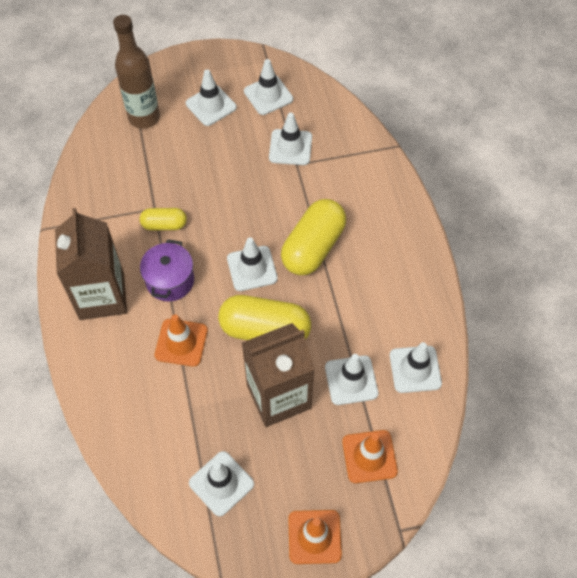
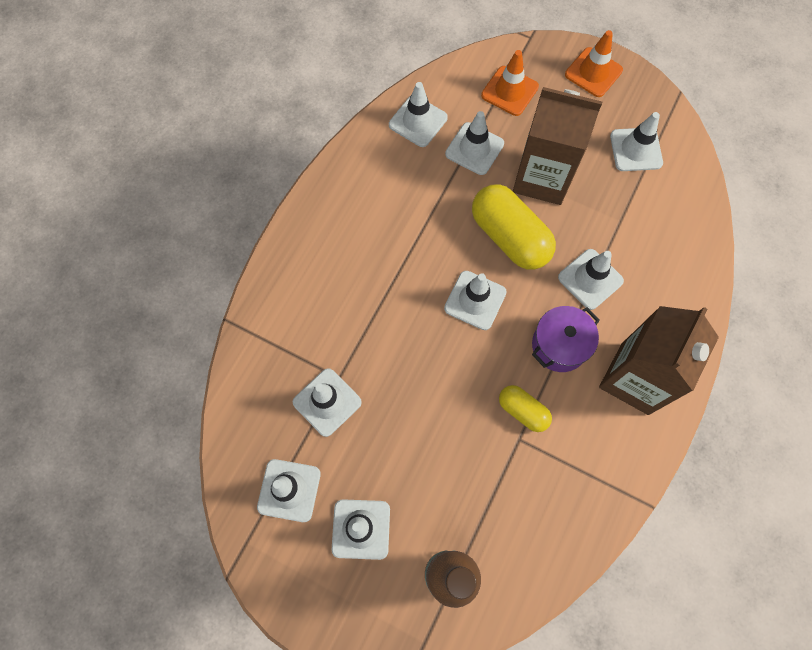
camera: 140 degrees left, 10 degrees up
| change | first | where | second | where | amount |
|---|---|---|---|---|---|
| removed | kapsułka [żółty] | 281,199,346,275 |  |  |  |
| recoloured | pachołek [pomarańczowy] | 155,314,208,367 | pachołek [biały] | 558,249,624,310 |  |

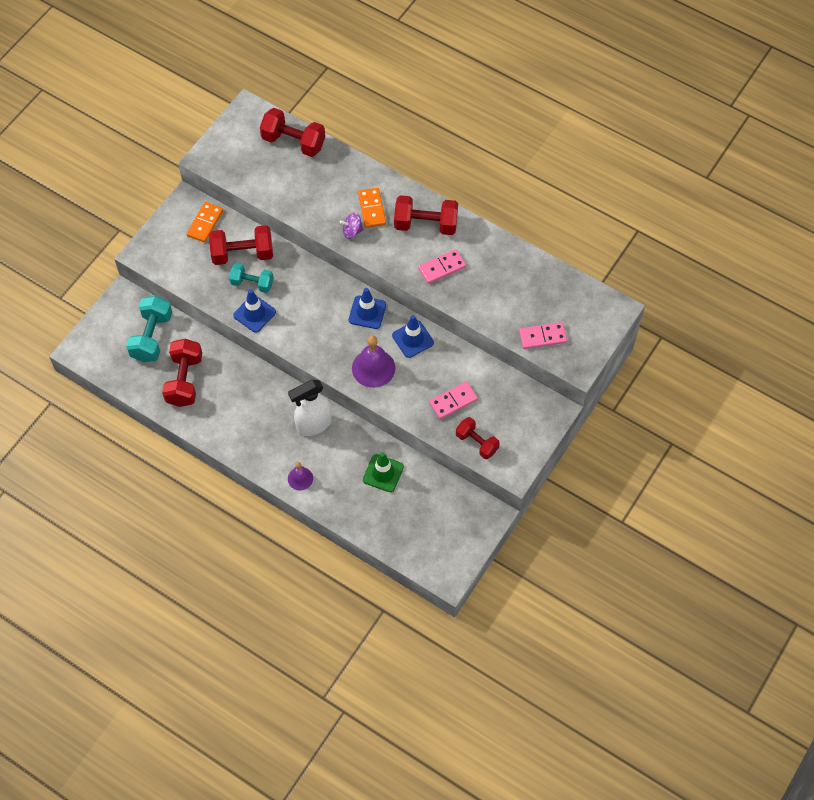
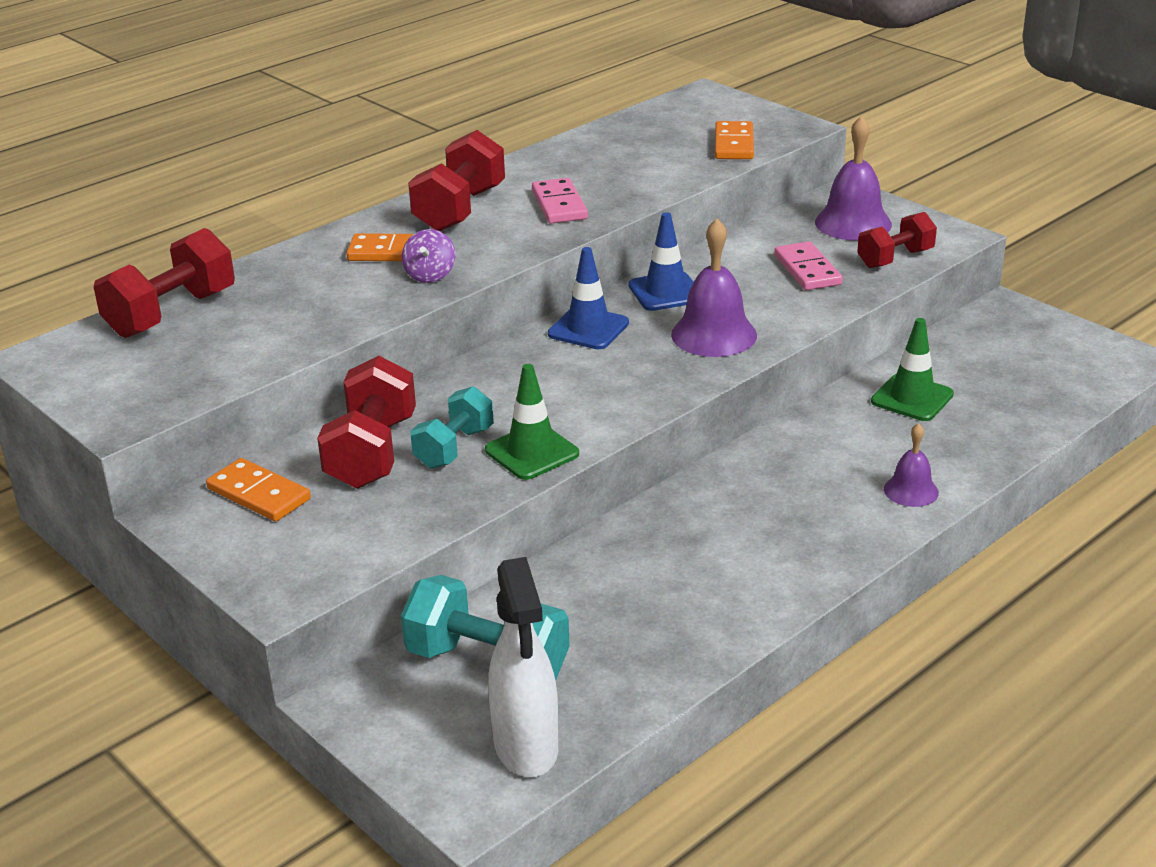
camera: 75 degrees left, 30 degrees down
| change | first | where | second | where | amount |
|---|---|---|---|---|---|
| recoloured | pachołek [niebieski] | 233,289,276,333 | pachołek [zielony] | 485,364,579,480 |  |
| recoloured | kostka domina [różowy] | 519,322,567,349 | kostka domina [pomarańczowy] | 715,121,754,159 |  |
| removed | hantel [czerwony] | 162,339,202,407 |  |  |  |
| moved | spryskiwacz [biały] | 288,380,332,436 |  | 488,557,558,777 |  |
| added |  |  | dzwonek [fioletowy] | 815,116,892,241 |  |

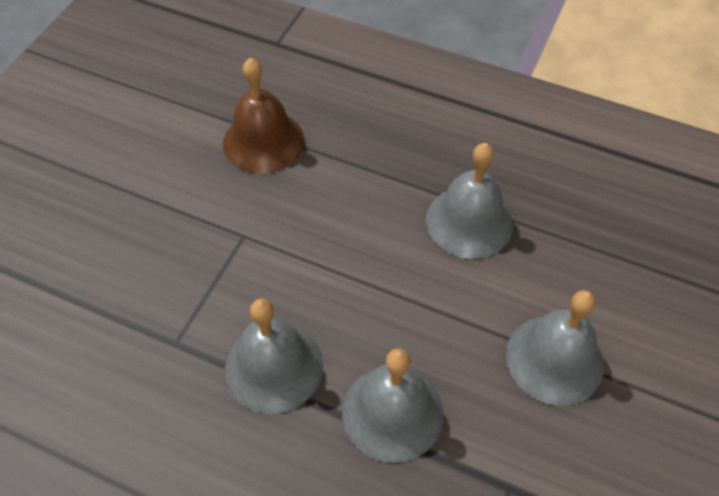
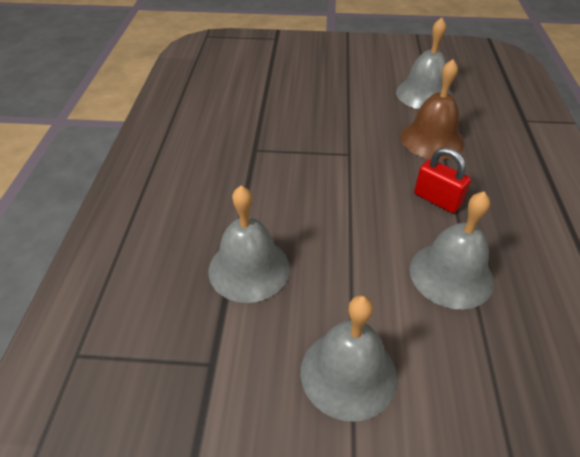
camera: 70 degrees right, 10 degrees down
| change | first | where | second | where | amount |
|---|---|---|---|---|---|
| moved | dzwonek [szary] | 225,298,323,414 |  | 396,17,453,109 |  |
| added |  |  | kłódka [czerwony] | 414,147,471,213 |  |

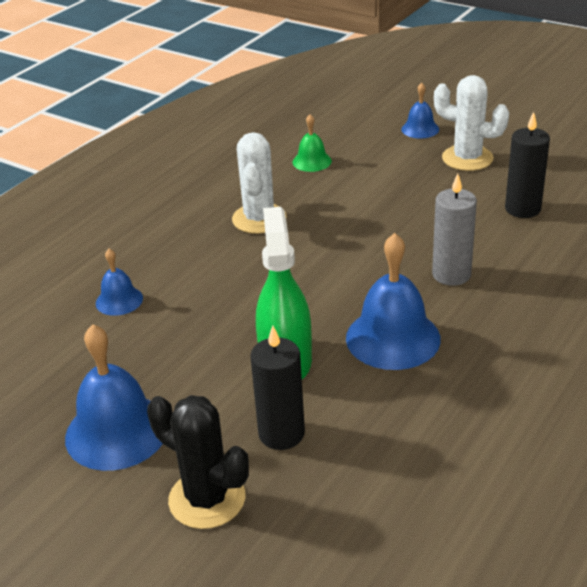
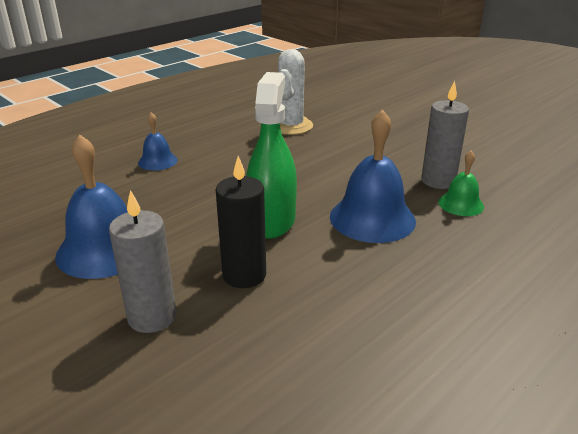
camera: 10 degrees right, 5 degrees down
| change | first | where | second | where | amount |
|---|---|---|---|---|---|
| removed | kaktus [biały] | 434,75,509,171 |  |  |  |
| removed | dzwonek [niebieski] | 401,83,439,138 |  |  |  |
| removed | świeca [czarny] | 505,112,550,218 |  |  |  |
| moved | dzwonek [zielony] | 293,114,332,172 |  | 438,150,484,216 |  |
| replaced | kaktus [czarny] | 147,395,249,529 | świeca [szary] | 109,190,176,333 |  |

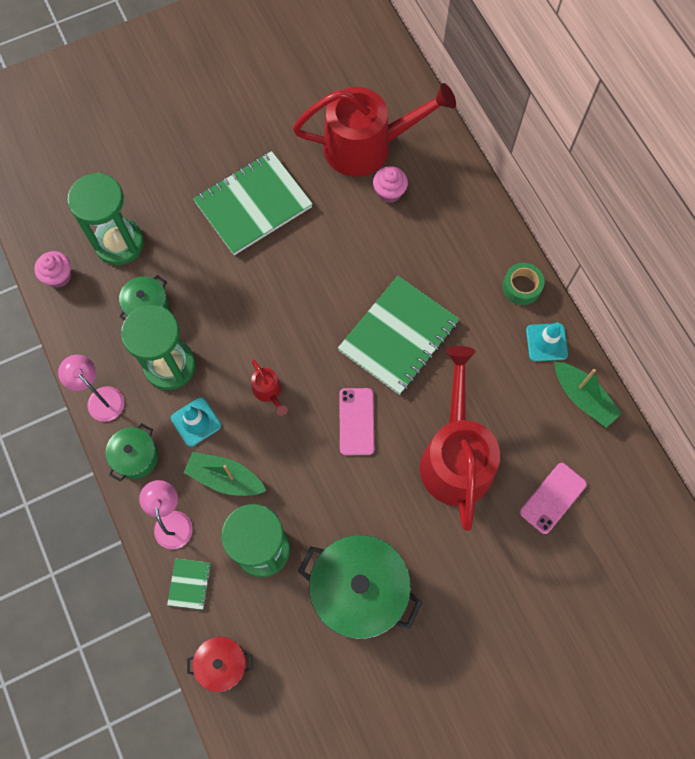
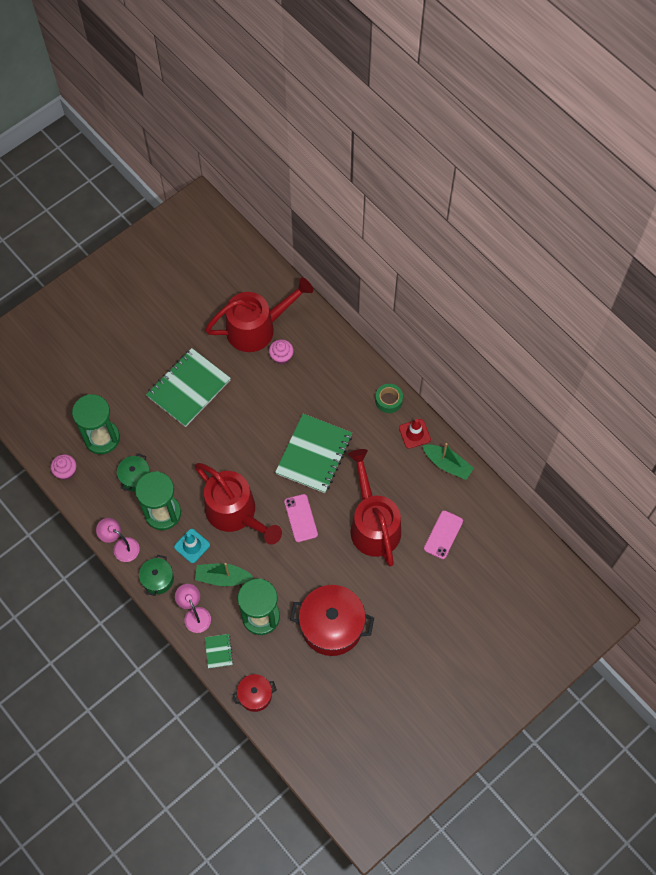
camera: 15 degrees left, 5 degrees down
| change | first | where | second | where | amount |
|---|---|---|---|---|---|
| recoloured | pachołek [turkusowy] | 526,322,568,361 | pachołek [czerwony] | 399,419,431,449 |  |
| resized | konewka [czerwony] | 251,359,288,416 |  | 194,463,282,545 | x2.50 |
| recoloured | garnek [zielony] | 298,535,422,639 | garnek [czerwony] | 290,585,374,656 |  |

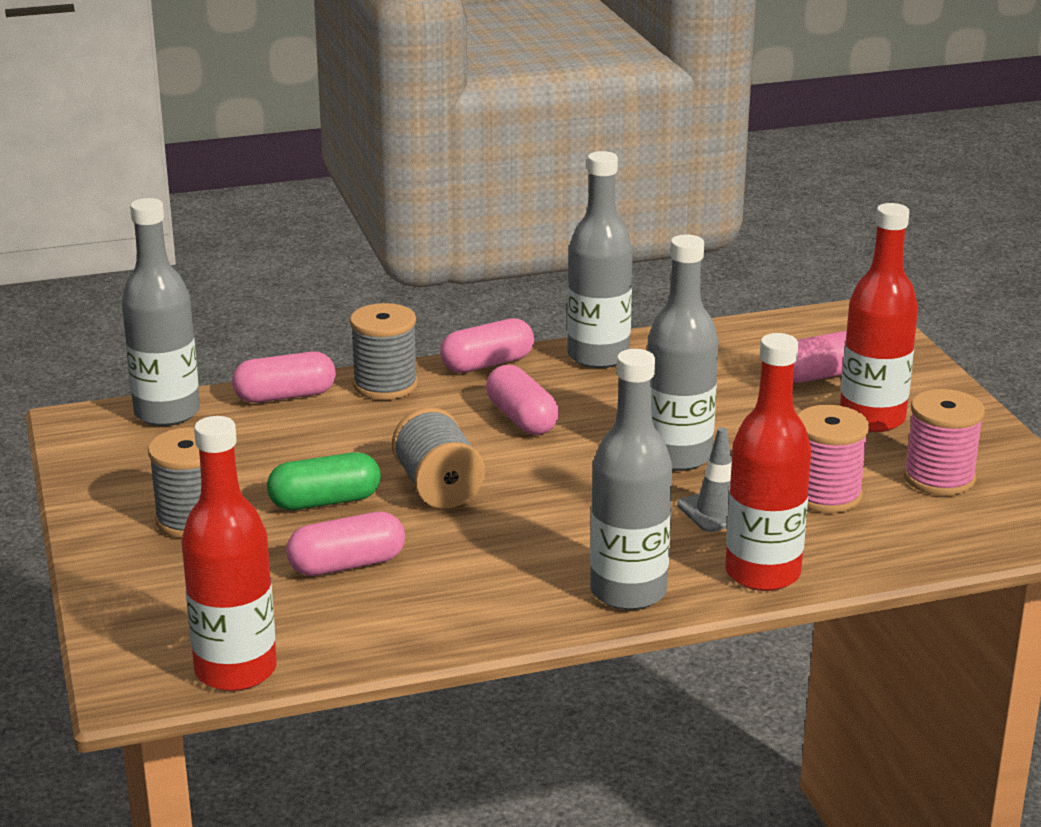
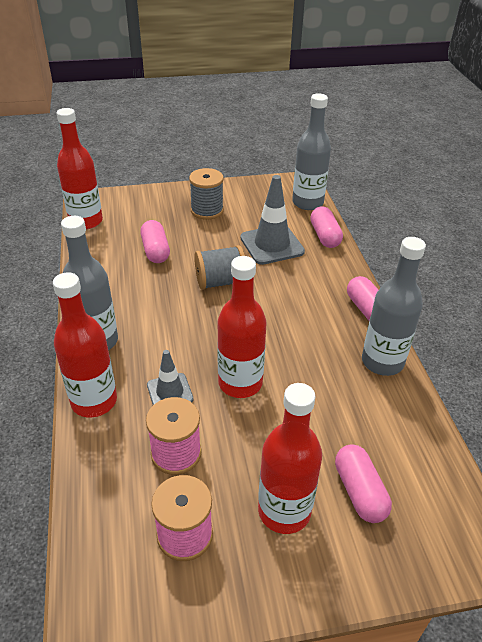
camera: 95 degrees right, 15 degrees up
| change | first | where | second | where | amount |
|---|---|---|---|---|---|
| recoloured | butelka [szary] | 647,234,719,471 | butelka [czerwony] | 217,256,267,398 |  |
| removed | szpulka [szary] | 350,303,418,400 |  |  |  |
| removed | kapsułka [różowy] | 486,365,559,435 |  |  |  |
| removed | kapsułka [zielony] | 267,452,381,510 |  |  |  |
| added |  |  | pachołek [szary] | 240,175,305,265 |  |

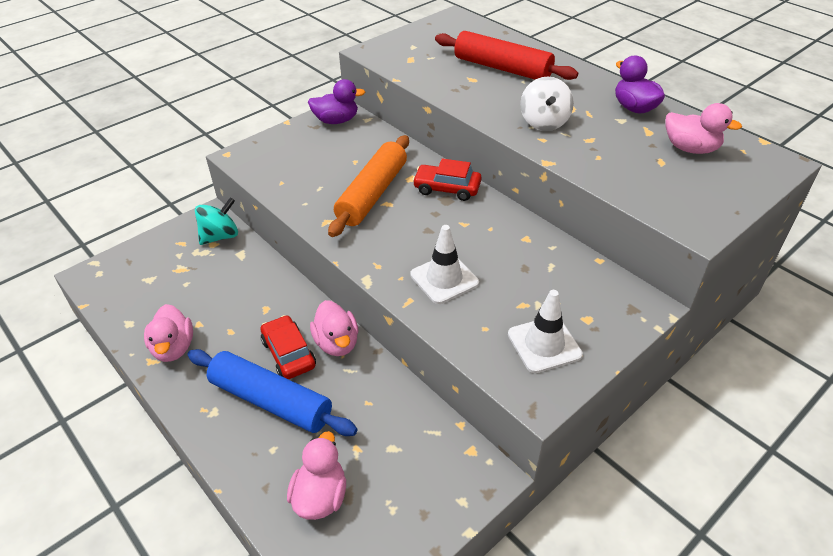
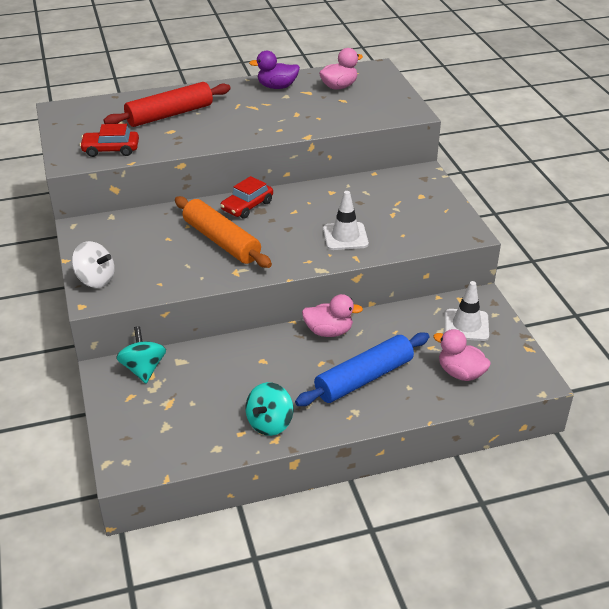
camera: 65 degrees left, 5 degrees down
| change | first | where | second | where | amount |
|---|---|---|---|---|---|
| moved | bączek [biały] | 520,76,574,131 |  | 72,241,115,288 |  |
| removed | kaczka [fioletowy] | 308,79,365,124 |  |  |  |
| moved | pachołek [biały] | 508,290,583,373 |  | 445,281,489,341 |  |
| replaced | kaczka [różowy] | 144,304,193,362 | bączek [turkusowy] | 245,382,293,436 |  |
| moved | samochód [czerwony] | 260,315,316,379 |  | 80,124,139,157 |  |

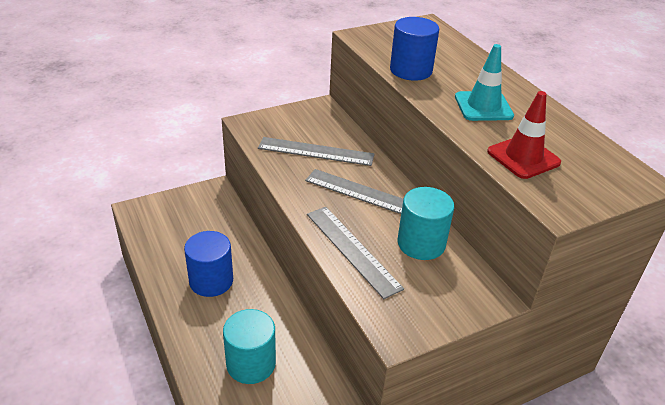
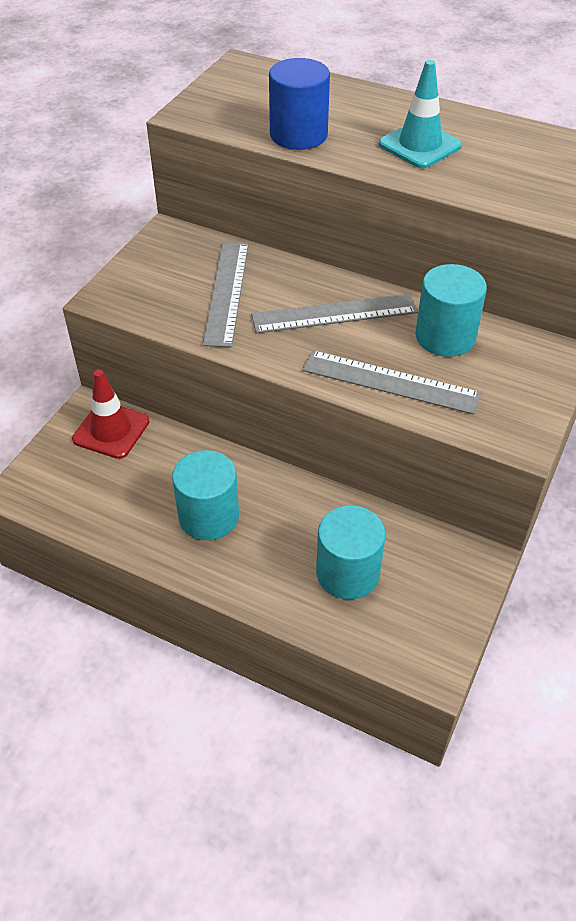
camera: 35 degrees left, 10 degrees up
| change | first | where | second | where | amount |
|---|---|---|---|---|---|
| moved | pachołek [czerwony] | 487,91,561,179 |  | 72,370,150,459 |  |
| turned | linijka [szary] | 258,137,374,166 |  | 203,242,249,347 | 60 degrees counterclockwise |
| recoloured | walec [niebieski] | 184,231,233,297 | walec [turkusowy] | 172,450,239,540 |  |

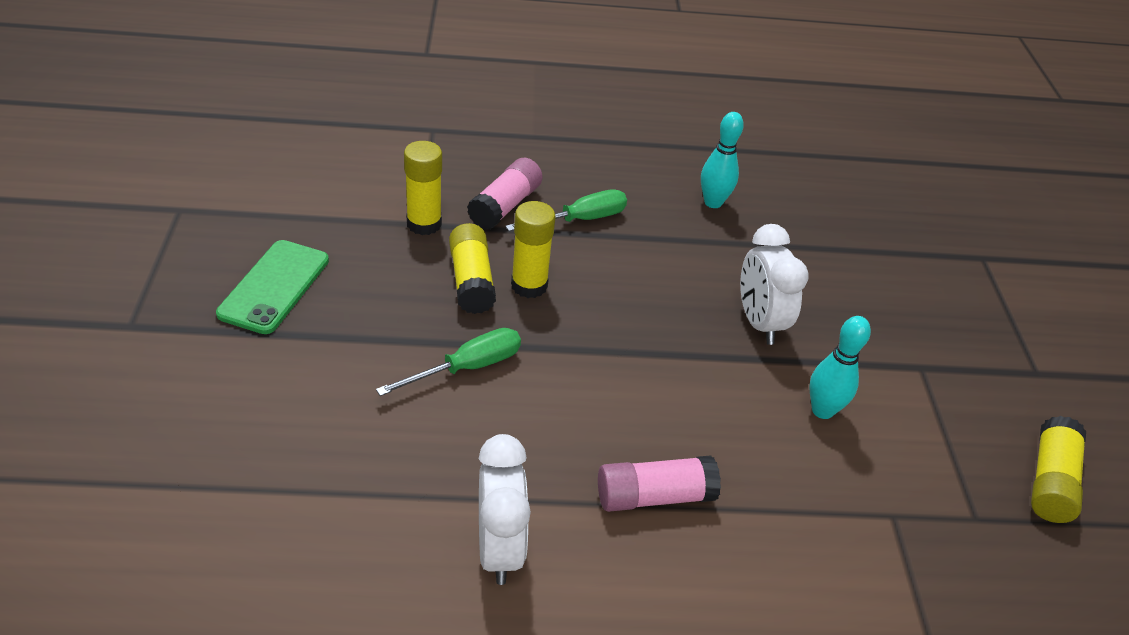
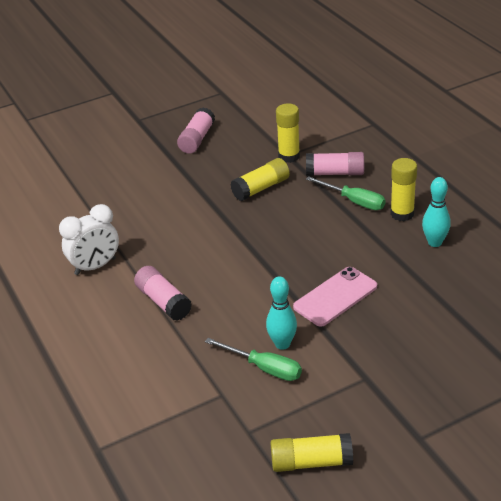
camera: 70 degrees right, 5 degrees down
| change | first | where | second | where | amount |
|---|---|---|---|---|---|
| moved | klej w sztyfcie [żółty] | 511,201,555,298 |  | 390,158,417,221 |  |
| replaced | budzik [biały] | 740,224,808,345 | telefon [różowy] | 293,267,377,326 |  |
| replaced | telefon [zielony] | 216,240,329,334 | klej w sztyfcie [różowy] | 177,107,215,154 |  |
| moved | śrubokręt [zielony] | 376,328,521,396 |  | 205,338,302,381 |  |

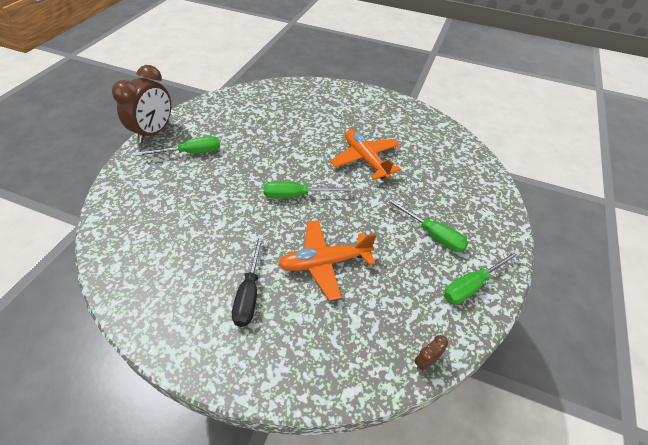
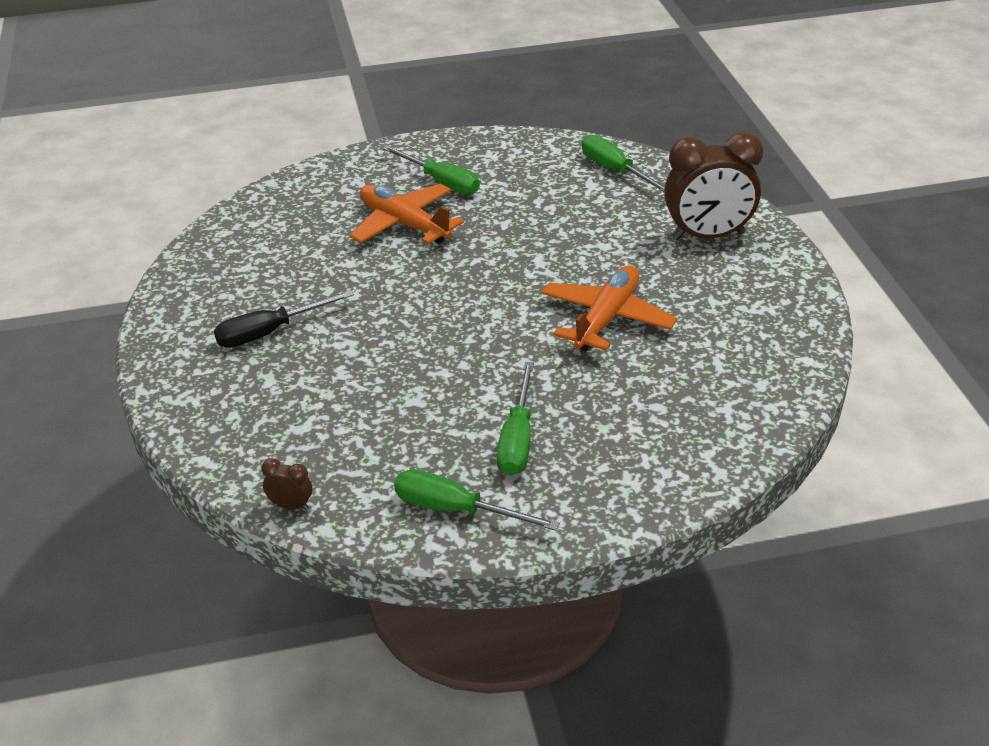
camera: 60 degrees right, 10 degrees down
| change | first | where | second | where | amount |
|---|---|---|---|---|---|
| moved | budzik [brązowy] | 112,65,171,143 |  | 664,132,763,240 |  |
| moved | śrubokręt [zielony] | 264,181,352,199 |  | 582,135,665,192 |  |
| moved | samolot [pomarańczowy] | 278,220,376,301 |  | 350,184,464,244 |  |

